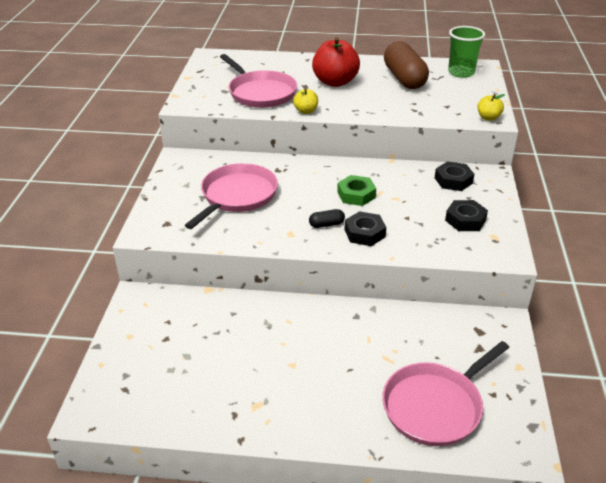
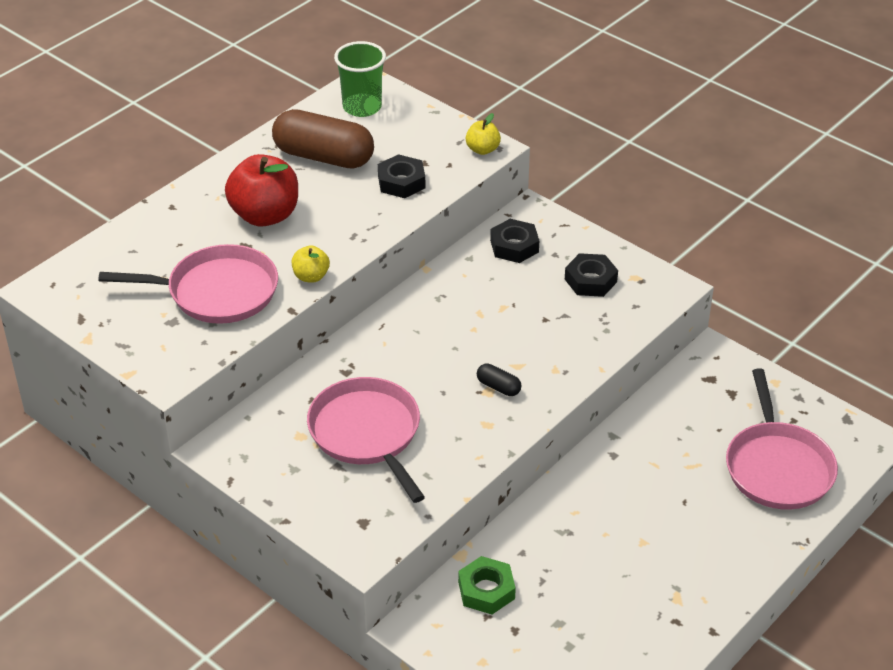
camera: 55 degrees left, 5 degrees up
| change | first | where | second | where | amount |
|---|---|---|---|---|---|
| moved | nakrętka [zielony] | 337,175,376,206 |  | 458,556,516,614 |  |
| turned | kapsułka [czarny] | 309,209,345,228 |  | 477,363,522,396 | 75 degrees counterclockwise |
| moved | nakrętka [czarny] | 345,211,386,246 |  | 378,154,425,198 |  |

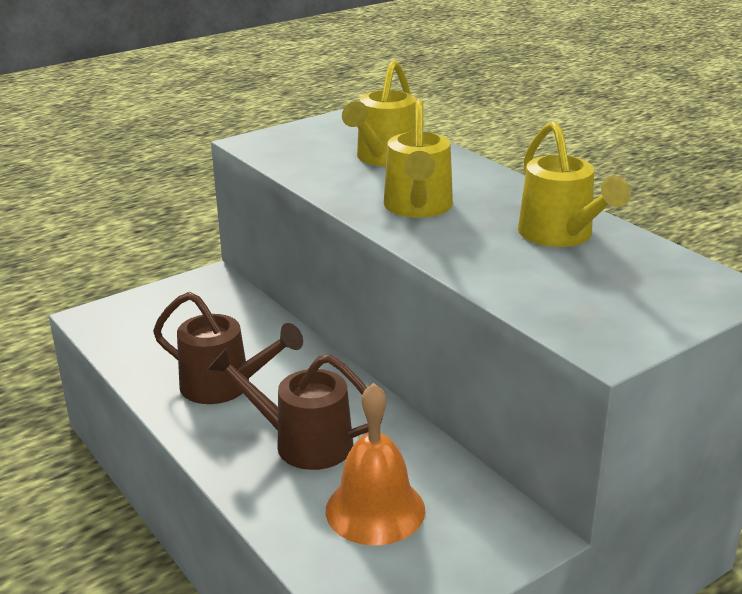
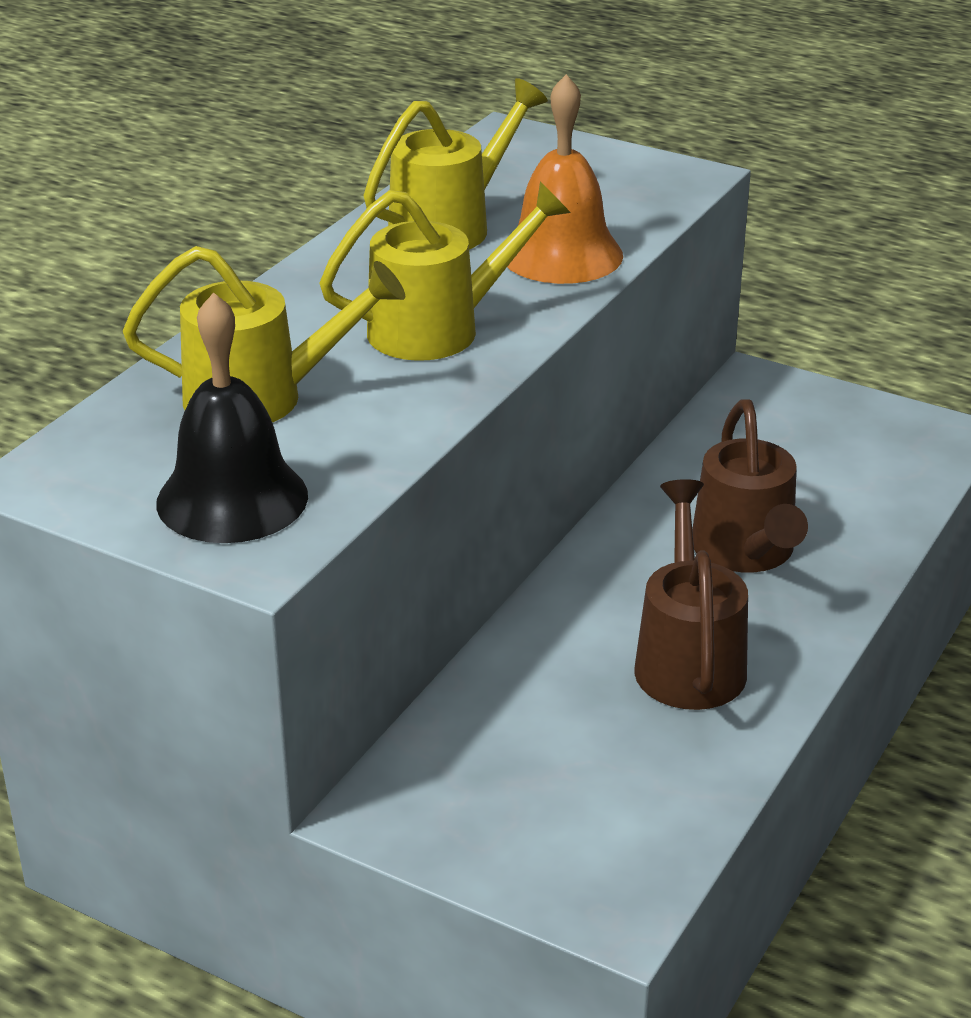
camera: 115 degrees left, 5 degrees up
| change | first | where | second | where | amount |
|---|---|---|---|---|---|
| moved | dzwonek [pomarańczowy] | 326,383,425,545 |  | 507,74,623,284 |  |
| added |  |  | dzwonek [czarny] | 156,292,308,543 |  |

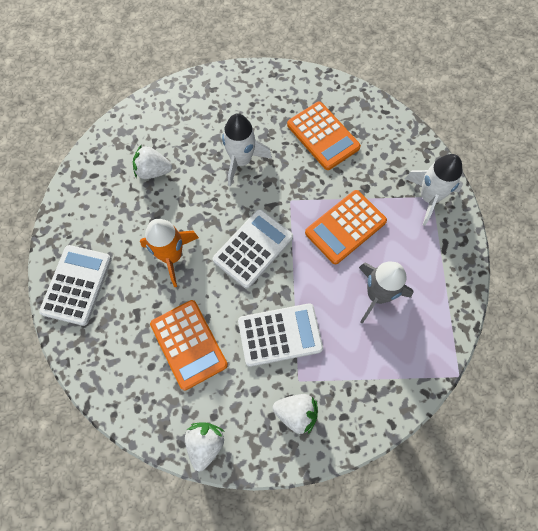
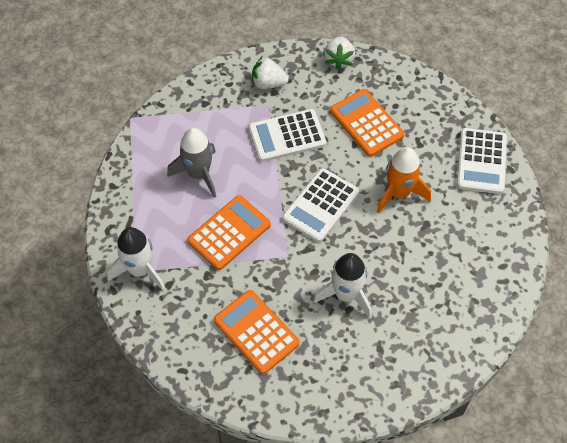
camera: 175 degrees right, 10 degrees down
| change | first | where | second | where | amount |
|---|---|---|---|---|---|
| removed | truskawka [biały] | 133,144,172,179 |  |  |  |

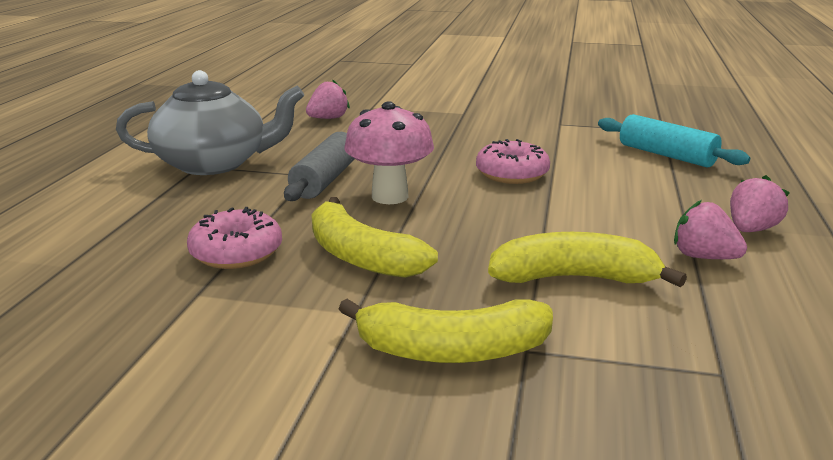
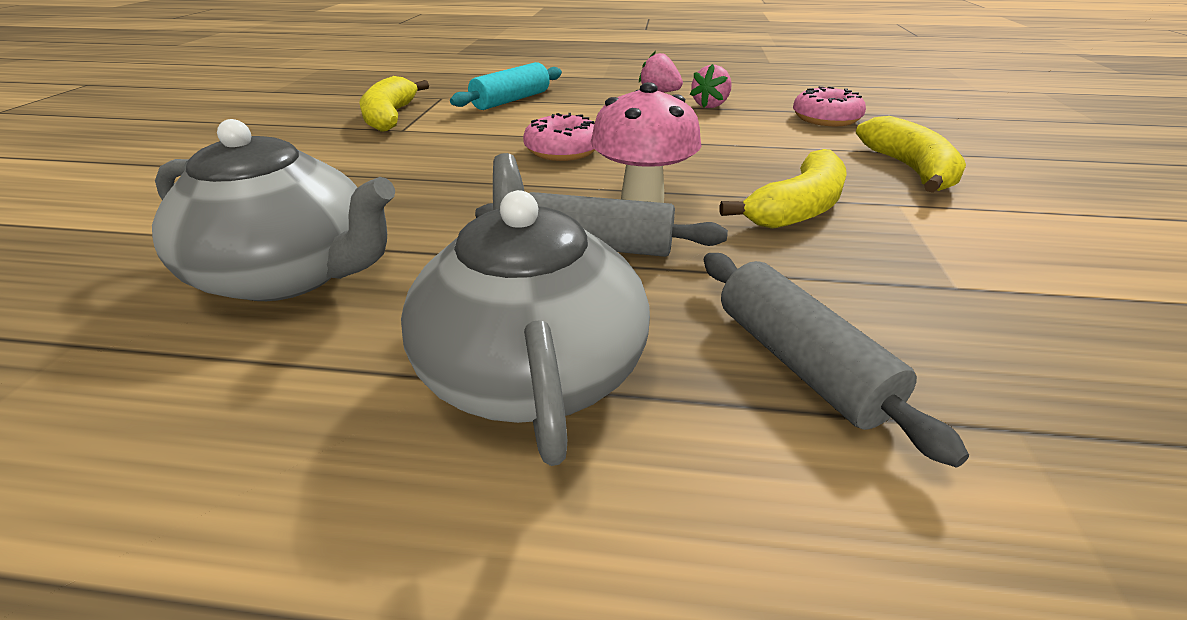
camera: 95 degrees left, 10 degrees up
| change | first | where | second | where | amount |
|---|---|---|---|---|---|
| replaced | truskawka [różowy] | 306,80,350,119 | imbryk [szary] | 152,119,395,301 |  |
| moved | donut [różowy] | 187,207,282,269 |  | 793,86,866,126 |  |
| moved | banan [żółty] | 488,232,687,287 |  | 359,76,429,132 |  |
| added |  |  | wałek do ciasta [szary] | 704,253,969,468 |  |

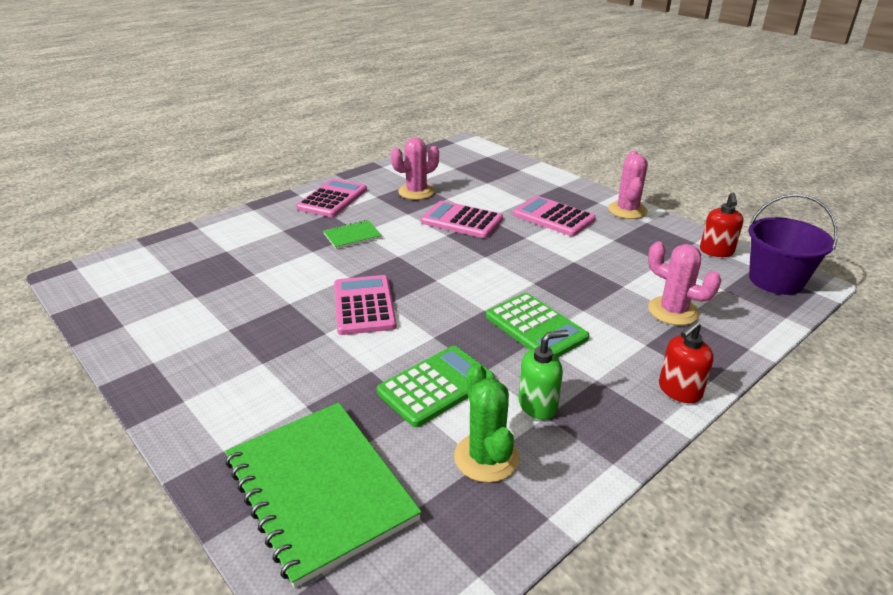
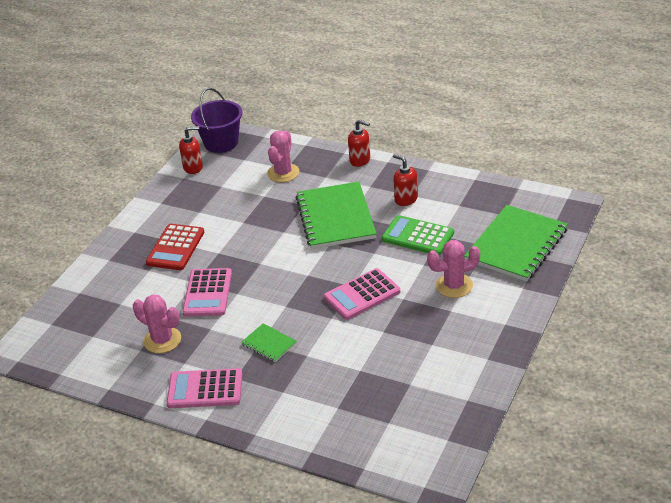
camera: 110 degrees left, 5 degrees up
| change | first | where | second | where | amount |
|---|---|---|---|---|---|
| moved | kaktus [różowy] | 608,151,648,219 |  | 427,240,480,298 |  |
| recoloured | kalkulator [różowy] | 513,196,596,236 | kalkulator [czerwony] | 146,224,204,270 |  |
| replaced | kalkulator [zielony] | 486,293,589,358 | zeszyt [zielony] | 296,181,377,249 |  |
| recoloured | dozownik mydła [zielony] | 518,330,569,420 | dozownik mydła [czerwony] | 393,154,418,206 |  |
| removed | kaktus [zielony] | 454,363,519,483 |  |  |  |

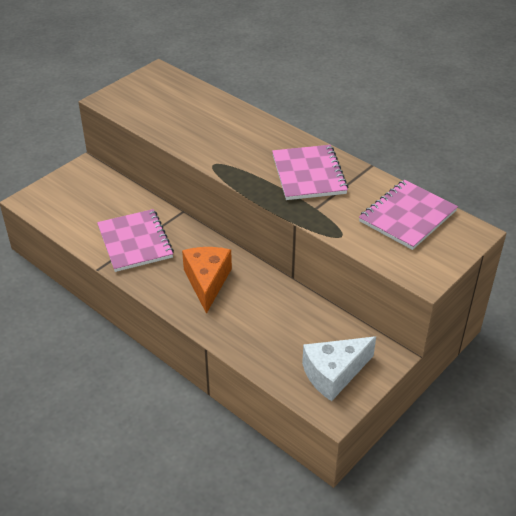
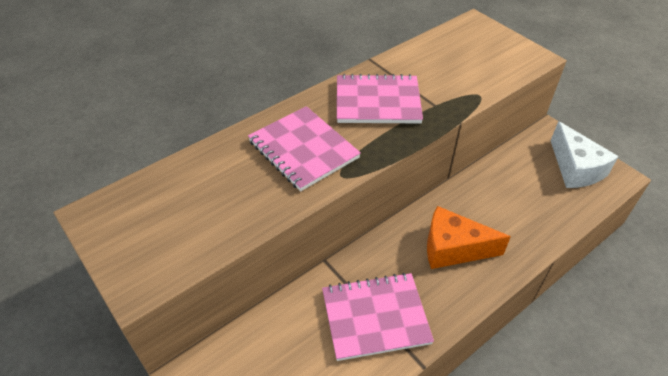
camera: 80 degrees left, 5 degrees up
| change | first | where | second | where | amount |
|---|---|---|---|---|---|
| moved | zeszyt [różowy] | 359,180,458,250 |  | 248,106,361,191 |  |

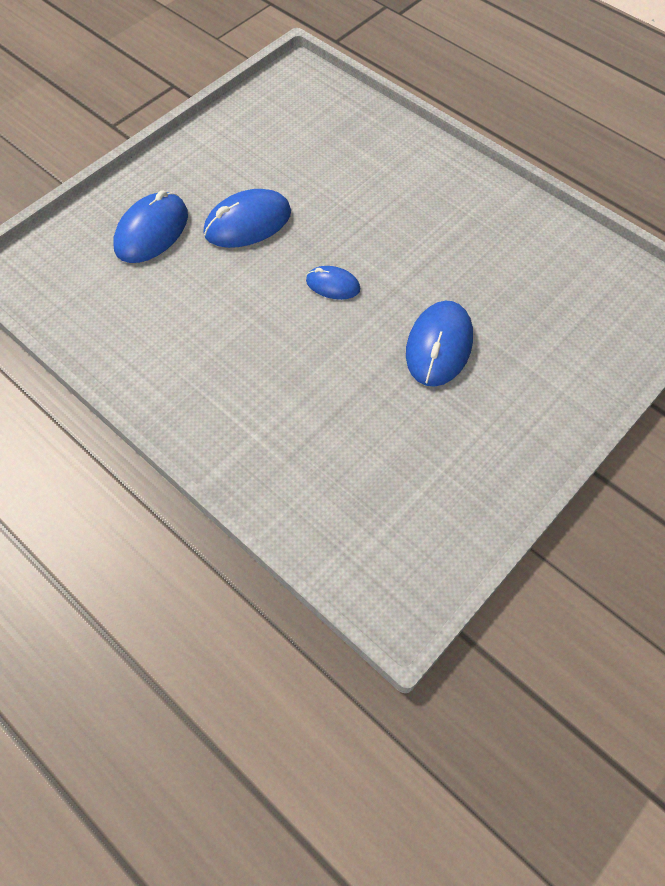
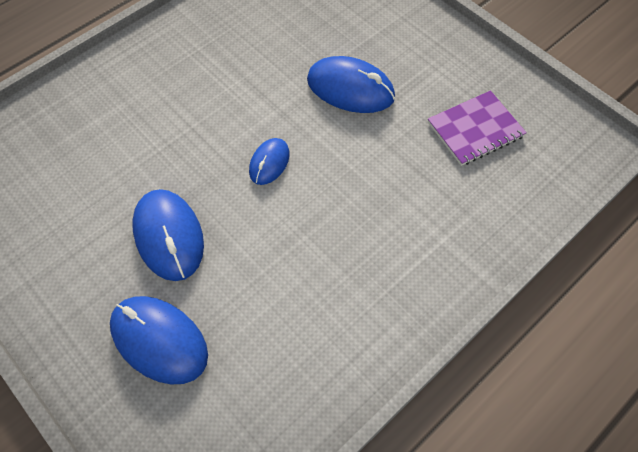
camera: 85 degrees left, 0 degrees up
| change | first | where | second | where | amount |
|---|---|---|---|---|---|
| added |  |  | zeszyt [fioletowy] | 428,90,527,166 |  |

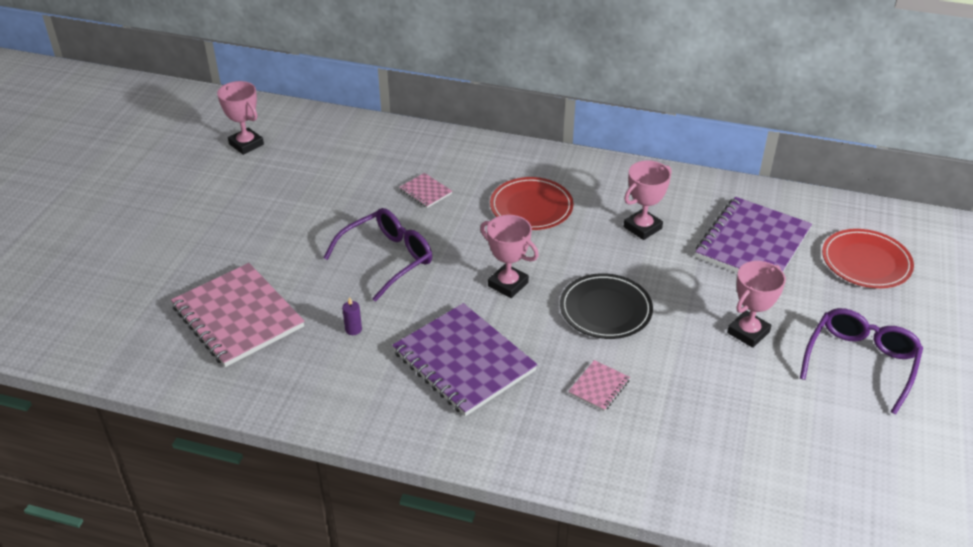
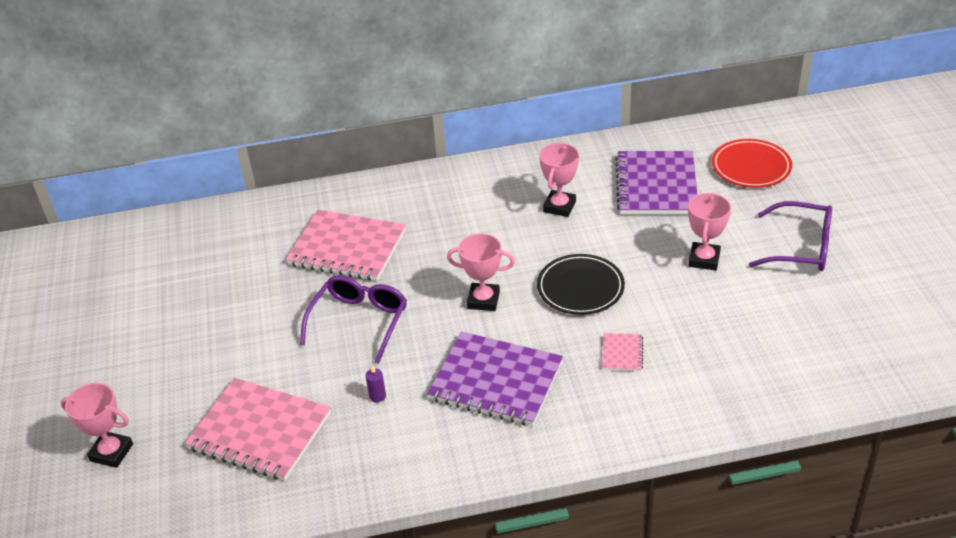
camera: 25 degrees left, 0 degrees up
| change | first | where | second | where | amount |
|---|---|---|---|---|---|
| moved | puchar [różowy] | 217,81,264,155 |  | 61,383,133,468 |  |
| resized | zeszyt [różowy] | 399,173,452,208 |  | 286,210,406,281 | x2.29 |
| removed | talerz [czerwony] | 490,177,574,230 |  |  |  |
| turned | okulary [fioletowy] | 800,308,923,414 |  | 749,201,832,271 | 105 degrees clockwise |

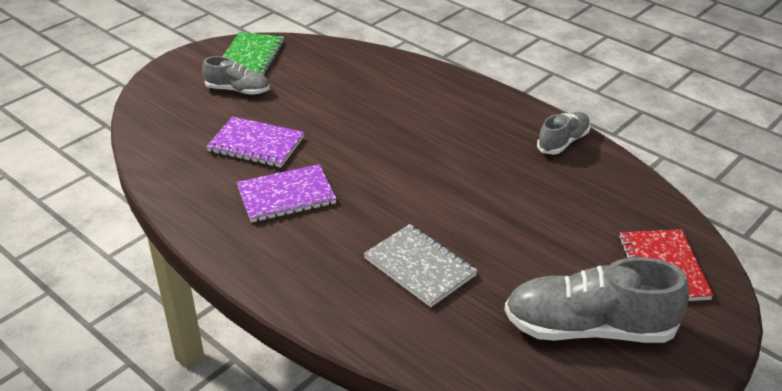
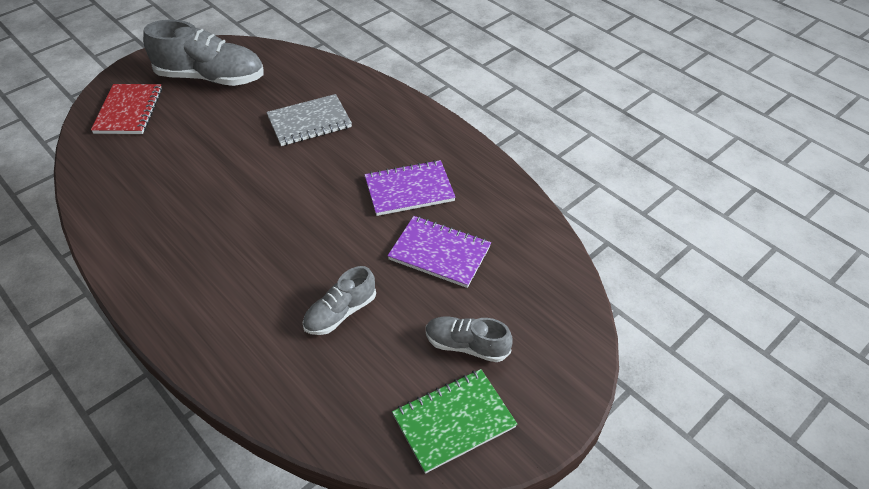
camera: 175 degrees left, 10 degrees up
| change | first | where | second | where | amount |
|---|---|---|---|---|---|
| turned | zeszyt [zielony] | 223,32,285,75 |  | 392,369,517,474 | 45 degrees clockwise |
| moved | but [szary] | 537,112,591,155 |  | 303,266,376,335 |  |
| turned | zeszyt [szary] | 364,224,478,307 |  | 266,94,352,146 | 75 degrees counterclockwise |

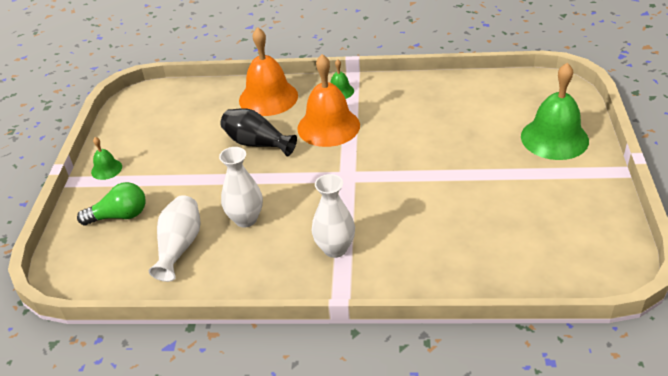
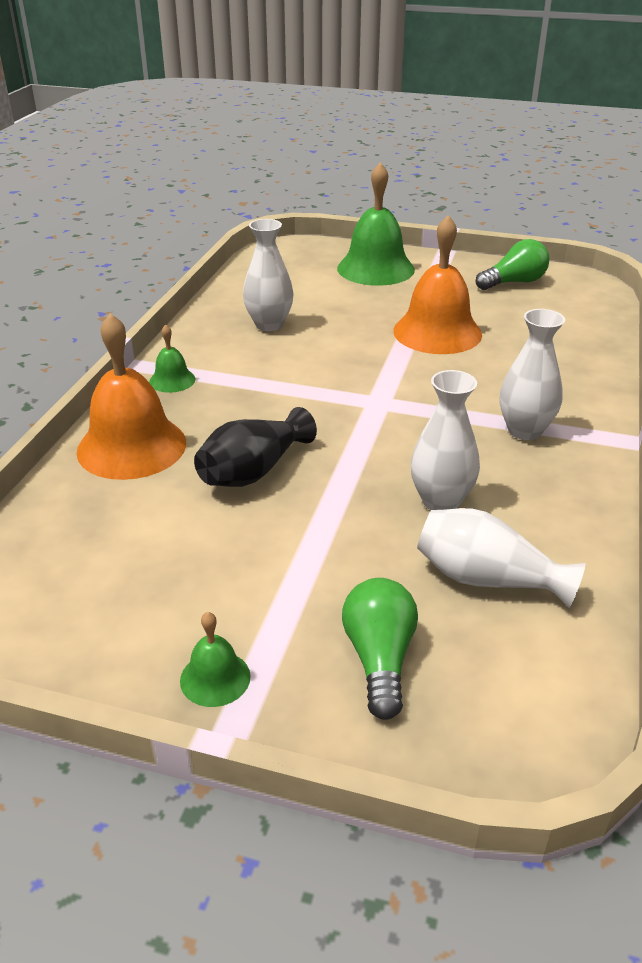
camera: 80 degrees left, 5 degrees down
| change | first | where | second | where | amount |
|---|---|---|---|---|---|
| moved | dzwonek [pomarańczowy] | 297,54,360,147 |  | 393,215,482,354 |  |
| added |  |  | wazon [biały] | 243,219,294,331 |  |
| added |  |  | żarówka [zielony] | 476,239,549,290 |  |

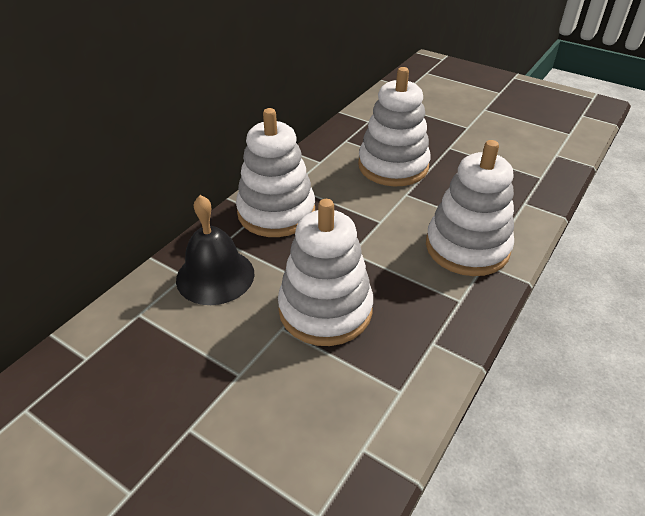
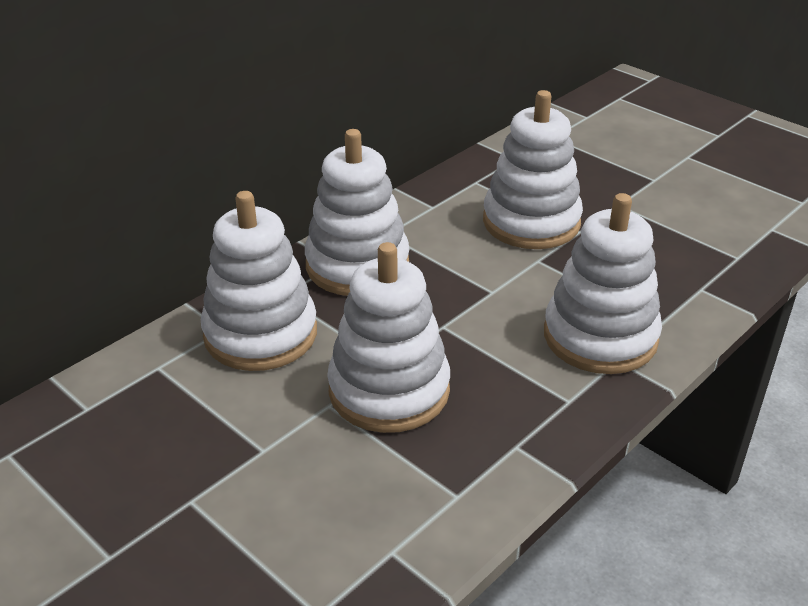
camera: 10 degrees right, 5 degrees down
| change | first | where | second | where | amount |
|---|---|---|---|---|---|
| replaced | dzwonek [czarny] | 176,195,255,305 | zabawka nakładanka [biały] | 201,191,317,371 |  |

